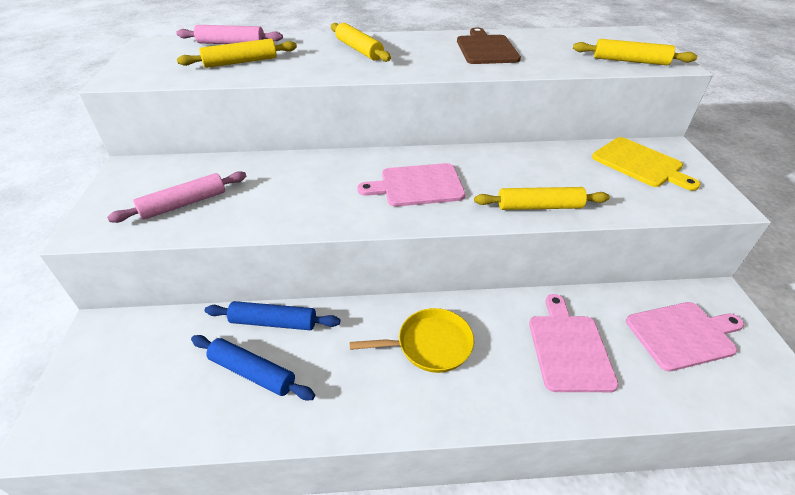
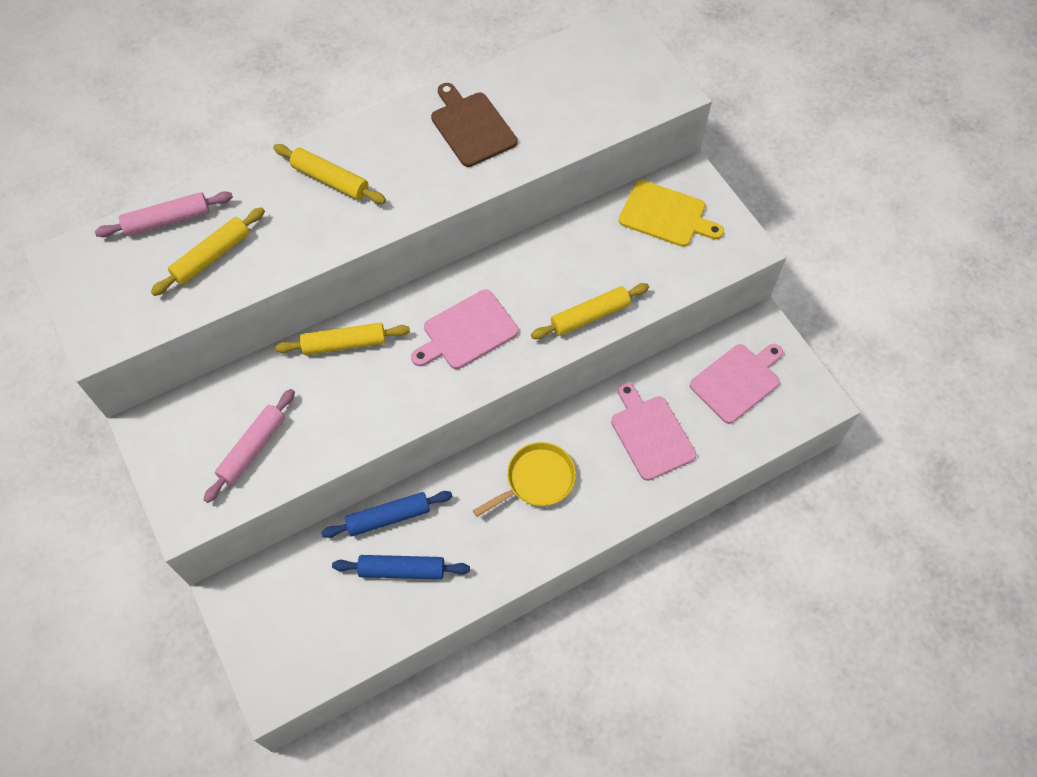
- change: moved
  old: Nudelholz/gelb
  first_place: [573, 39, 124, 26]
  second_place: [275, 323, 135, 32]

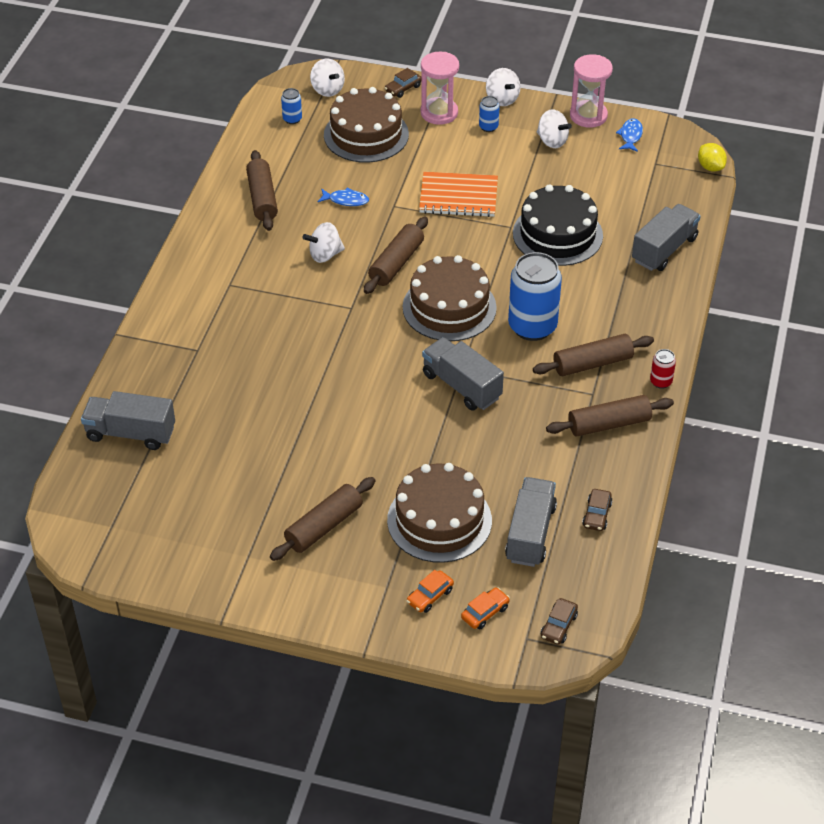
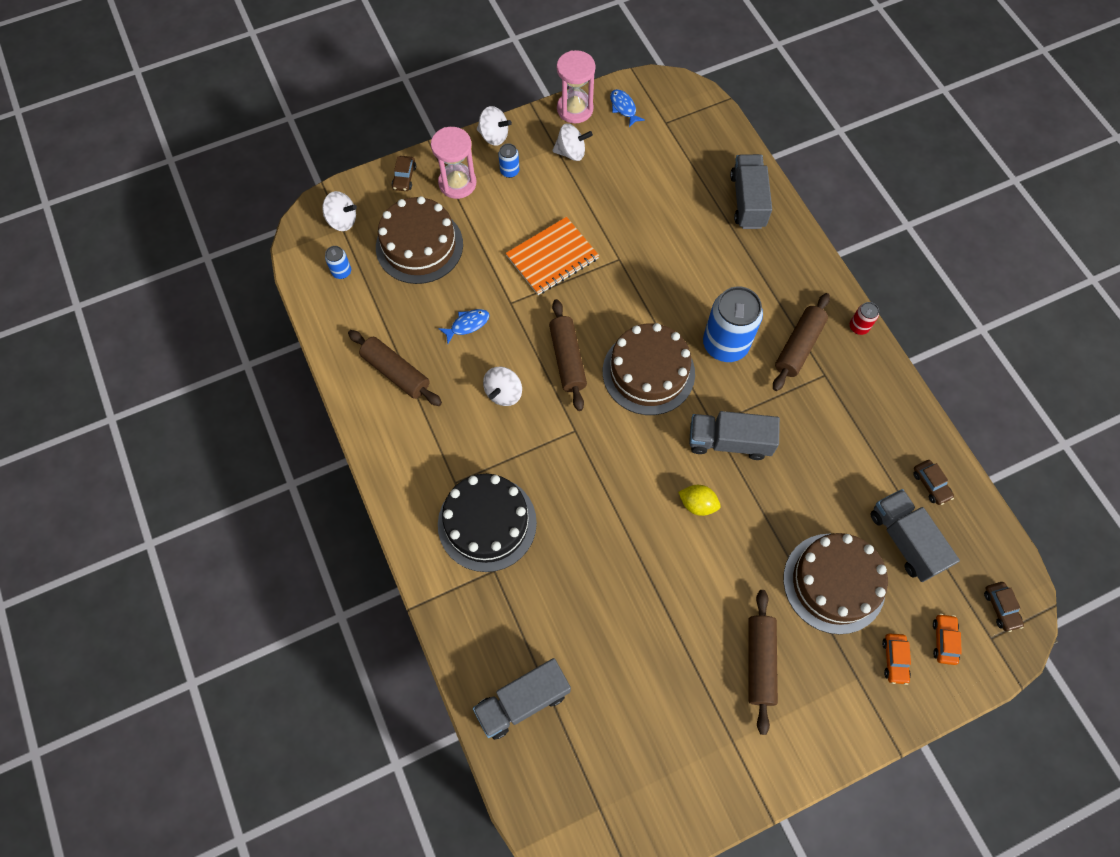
- change: moved
  old: Kuchen/schwarz
  first_place: [513, 184, 90, 82]
  second_place: [438, 474, 99, 98]
- change: removed
  old: Nudelholz/braun
  first_place: [546, 395, 128, 42]
- change: moved
  old: Zitrone/gelb
  first_place: [698, 143, 29, 28]
  second_place: [678, 485, 43, 31]

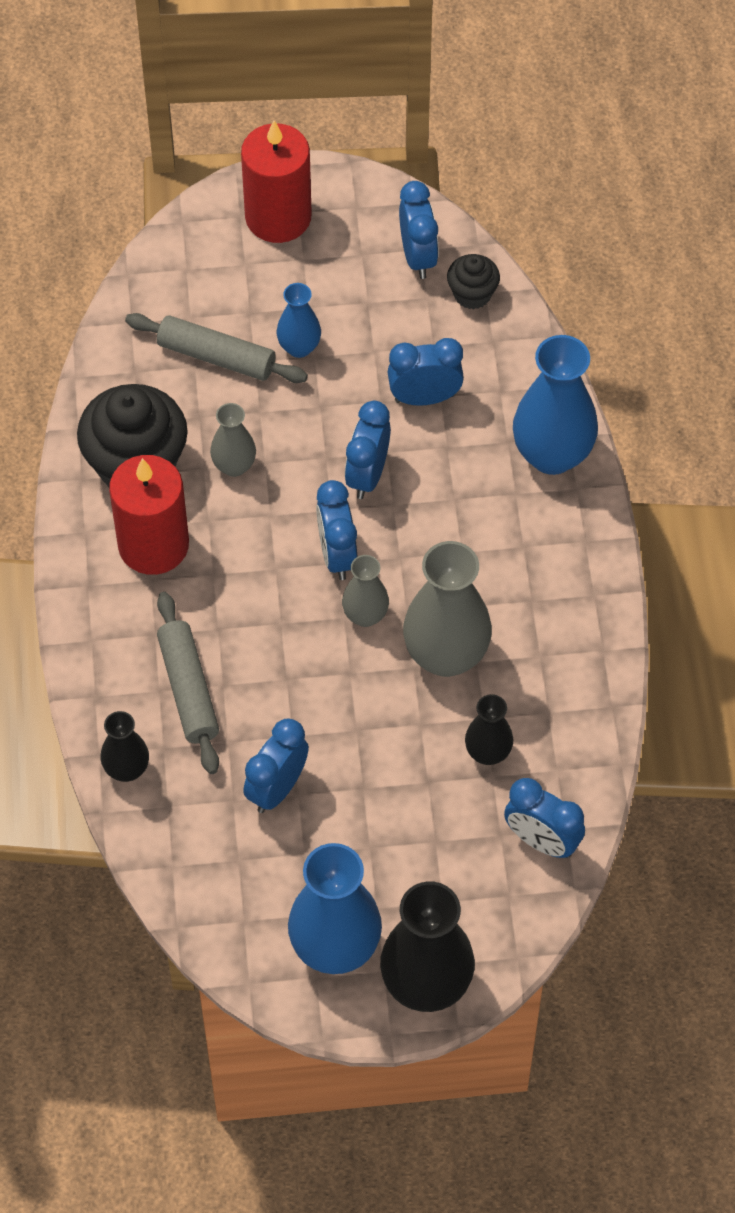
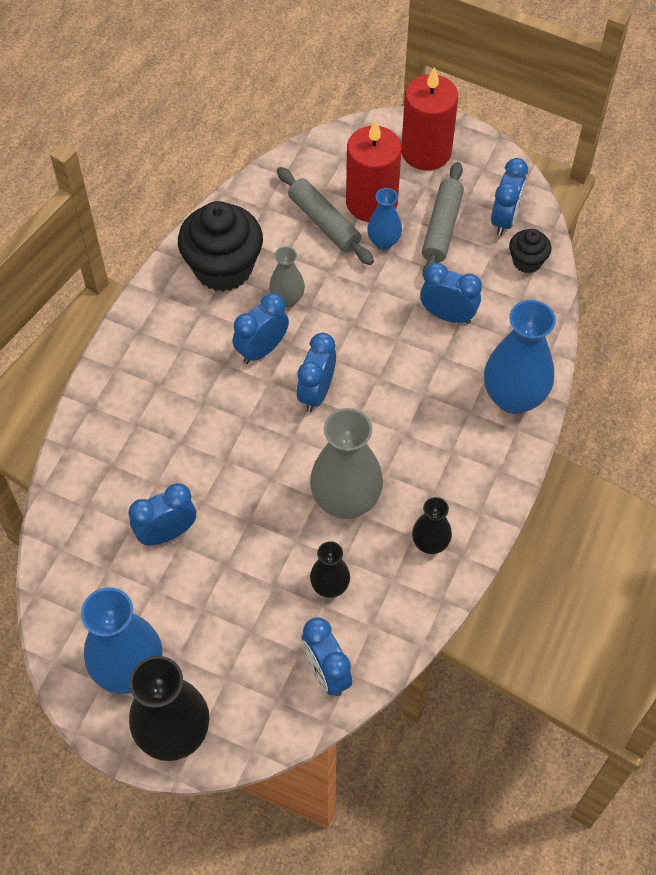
- change: moved
  old: Vase/schwarz
  first_place: [101, 711, 48, 71]
  second_place: [412, 497, 40, 57]
- change: moved
  old: Kerze/rot
  first_place: [109, 455, 80, 120]
  second_place: [346, 120, 56, 102]
- change: moved
  old: Nudelholz/grau
  first_place: [157, 592, 62, 182]
  second_place: [422, 162, 42, 118]
- change: removed
  old: Vase/grau
  first_place: [342, 555, 47, 72]
- change: moved
  old: Wecker/blau
  first_place: [345, 401, 46, 98]
  second_place: [233, 293, 56, 71]

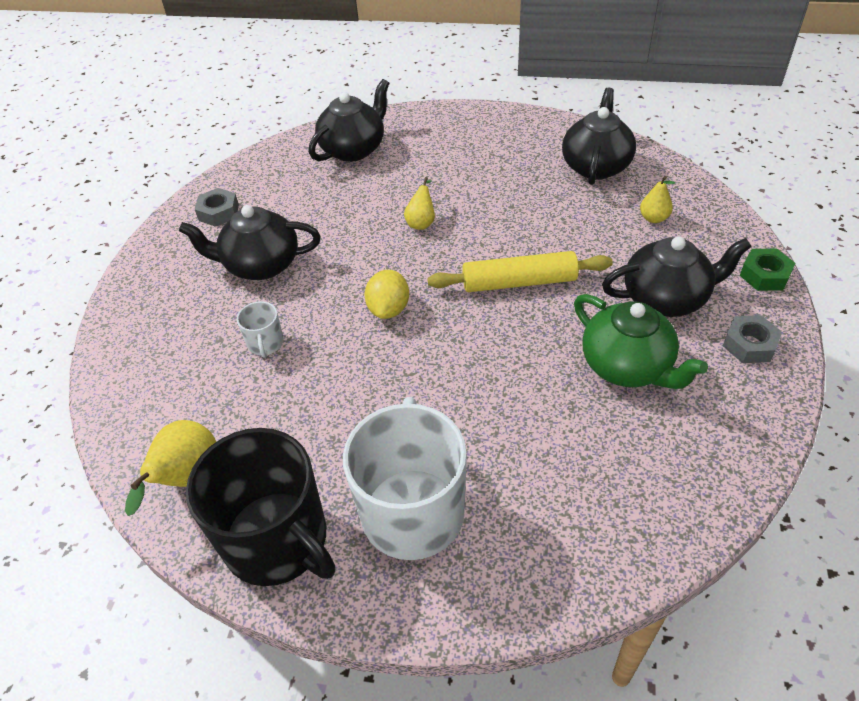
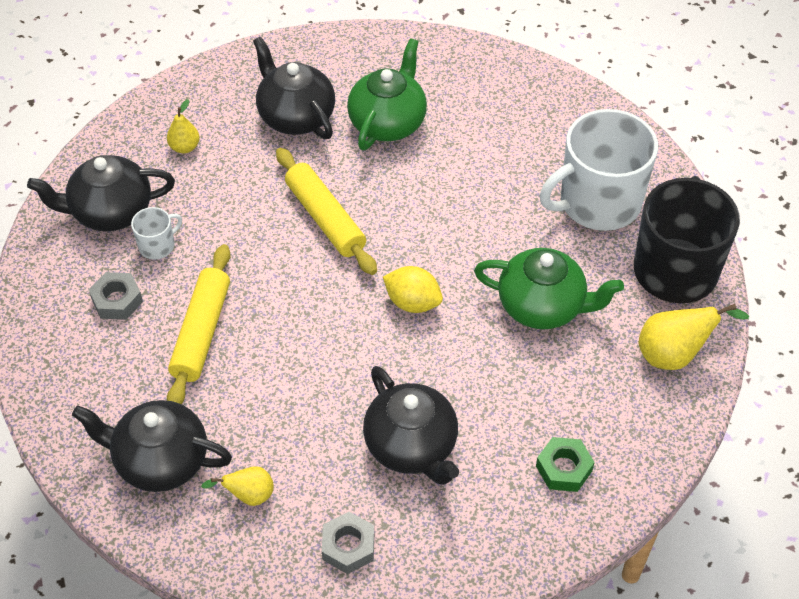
- change: moved
  old: Tasse/weiß
  first_place: [237, 301, 47, 57]
  second_place: [131, 207, 51, 53]
- change: turned
  old: Zitrone/gelb
  first_place: [365, 270, 44, 49]
  second_place: [383, 266, 60, 47]
  degrees: 45
- change: moved
  old: Birne/gelb
  first_place: [404, 177, 31, 53]
  second_place: [201, 466, 73, 40]
- change: moved
  old: Sechskantmutter/grau
  first_place: [723, 315, 59, 48]
  second_place: [89, 272, 54, 48]
- change: moved
  old: Sechskantmutter/grün
  first_place: [740, 249, 55, 42]
  second_place: [536, 437, 59, 55]
- change: added
  new: Nudelholz/gelb
  second_place: [167, 244, 64, 160]
- change: added
  new: Teekanne/grün
  second_place: [474, 248, 150, 81]

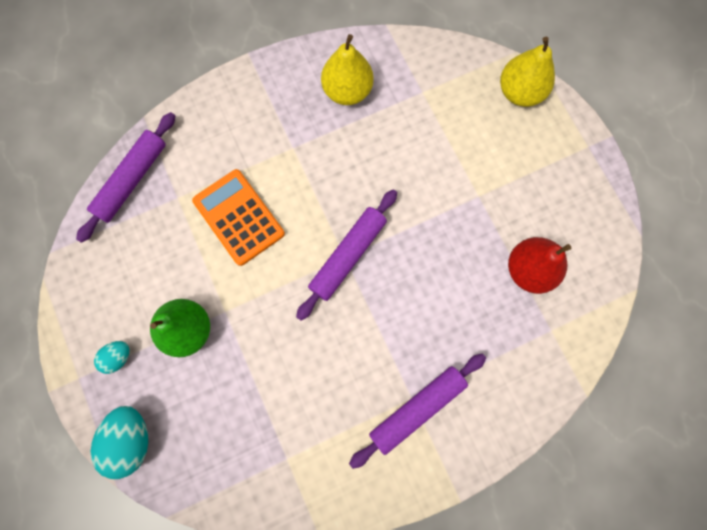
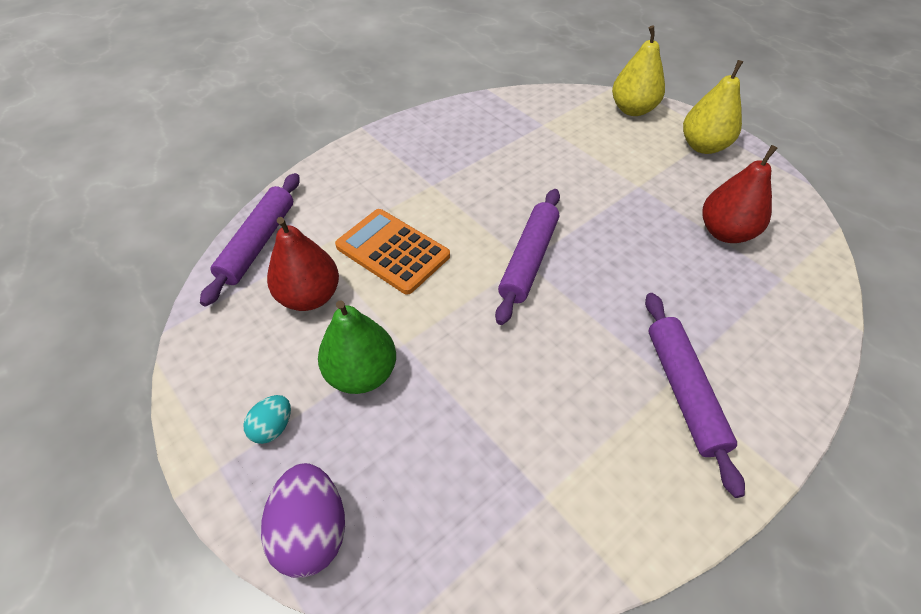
- change: recoloured
  old: Ei/türkis
  new: Ei/lila
  first_place: [91, 406, 57, 73]
  second_place: [261, 463, 84, 115]
- change: moved
  old: Birne/gelb
  first_place: [321, 34, 53, 71]
  second_place: [683, 60, 60, 94]
- change: turned
  old: Nudelholz/lila
  first_place: [349, 354, 137, 115]
  second_place: [645, 293, 100, 205]
  degrees: -45
- change: added
  new: Birne/rot
  second_place: [267, 217, 72, 94]

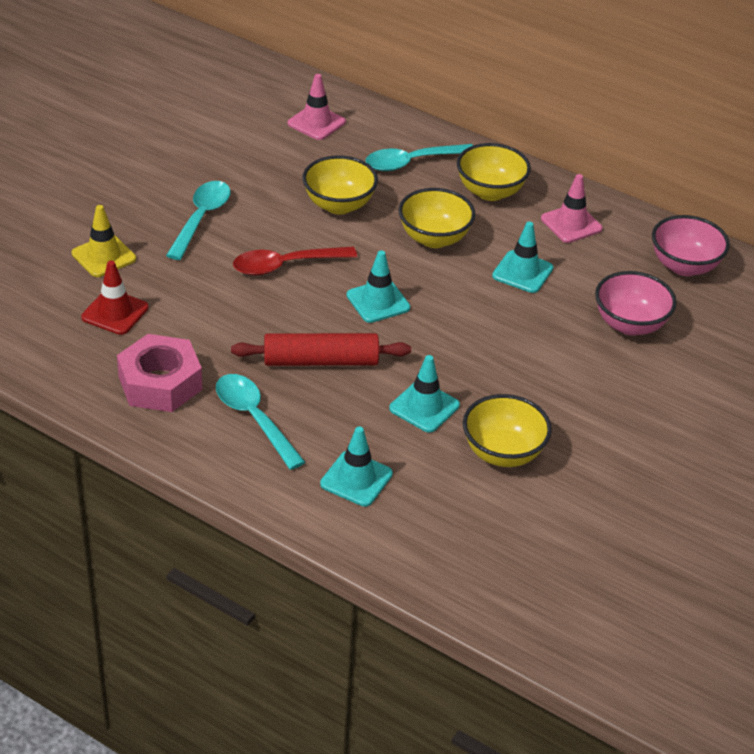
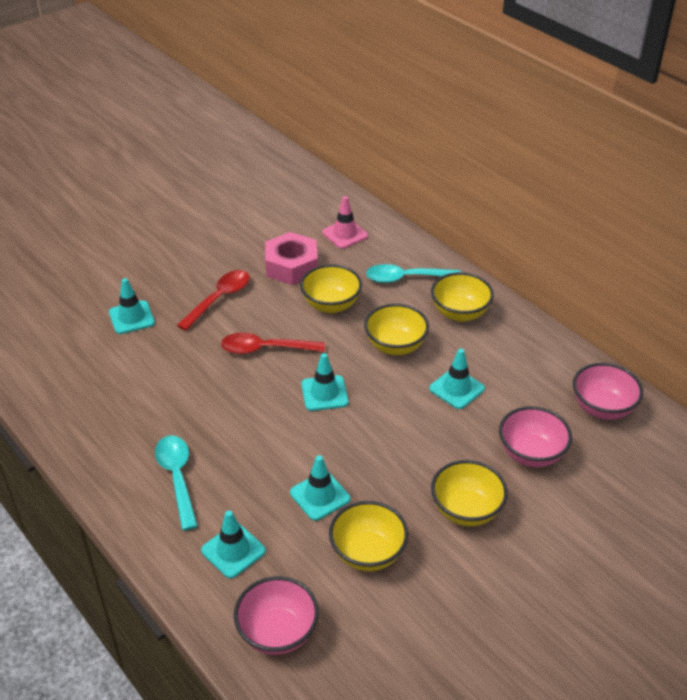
- change: recoloured
  old: Leitkegel/gelb
  new: Leitkegel/türkis
  first_place: [72, 205, 64, 72]
  second_place: [109, 278, 46, 56]
- change: removed
  old: Leitkegel/rot
  first_place: [81, 261, 68, 74]
- change: moved
  old: Sechskantmutter/rosa
  first_place: [117, 334, 85, 78]
  second_place: [265, 232, 53, 53]
- change: recoloured
  old: Löffel/türkis
  new: Löffel/rot
  first_place: [166, 181, 65, 79]
  second_place: [177, 270, 73, 61]
- change: removed
  old: Nudelholz/rot
  first_place: [231, 333, 180, 33]
- change: removed
  old: Leitkegel/rosa
  first_place: [541, 174, 62, 69]
- change: added
  new: Schüssel/rosa
  second_place: [234, 576, 85, 79]
- change: added
  new: Schüssel/gelb
  second_place: [431, 460, 77, 66]

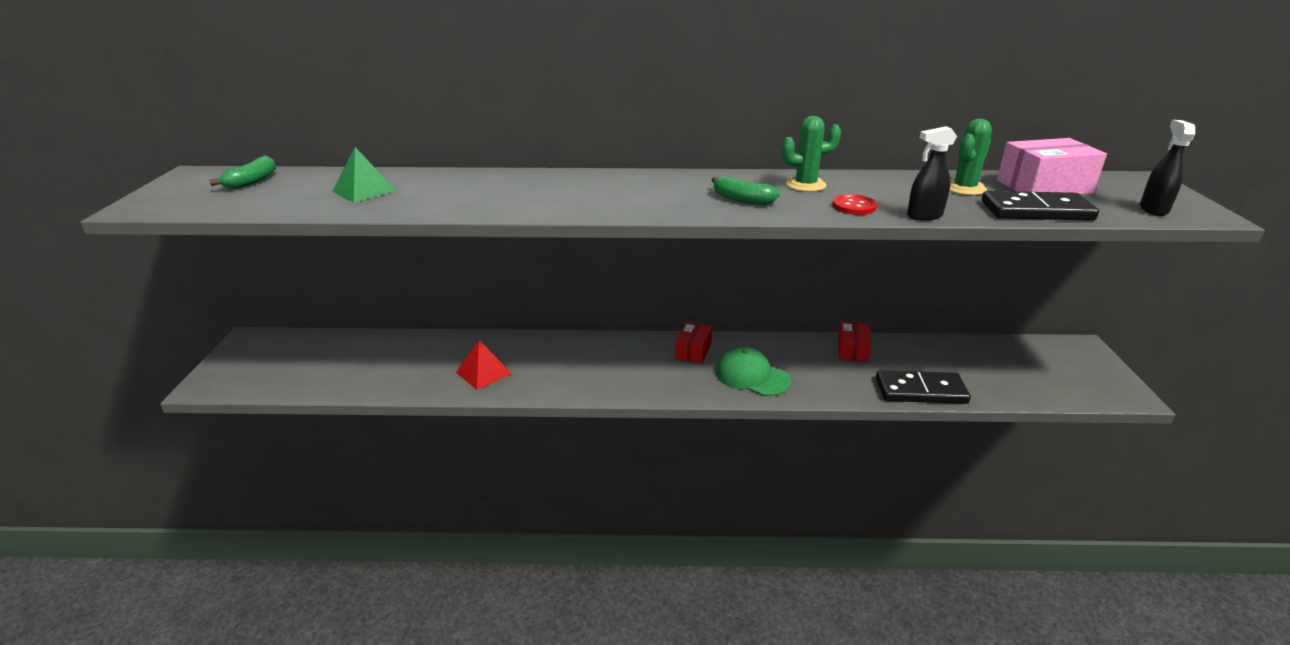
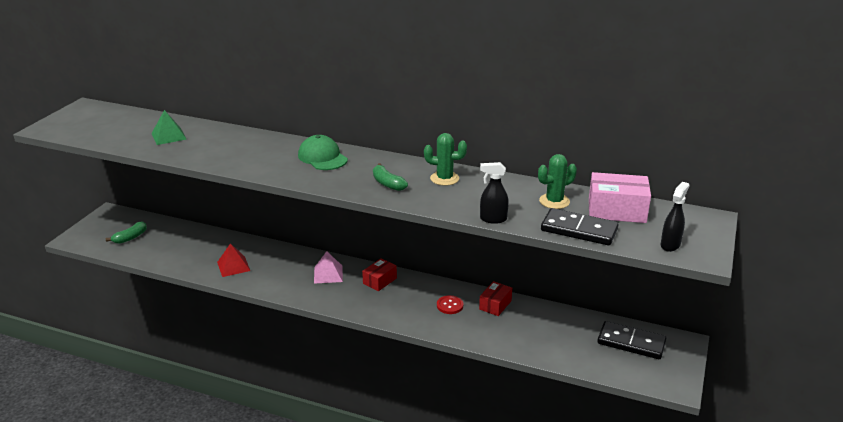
- change: moved
  old: Banane/grün
  first_place: [210, 155, 66, 34]
  second_place: [106, 221, 41, 23]
- change: moved
  old: Kappe/grün
  first_place: [716, 347, 75, 49]
  second_place: [298, 135, 50, 35]
- change: moved
  old: Knopf/rot
  first_place: [832, 194, 45, 21]
  second_place: [437, 295, 26, 19]
- change: moved
  old: Dominostein/schwarz
  first_place: [876, 370, 95, 34]
  second_place: [597, 321, 69, 38]
- change: added
  new: Pyramide/rosa
  second_place: [314, 251, 29, 33]

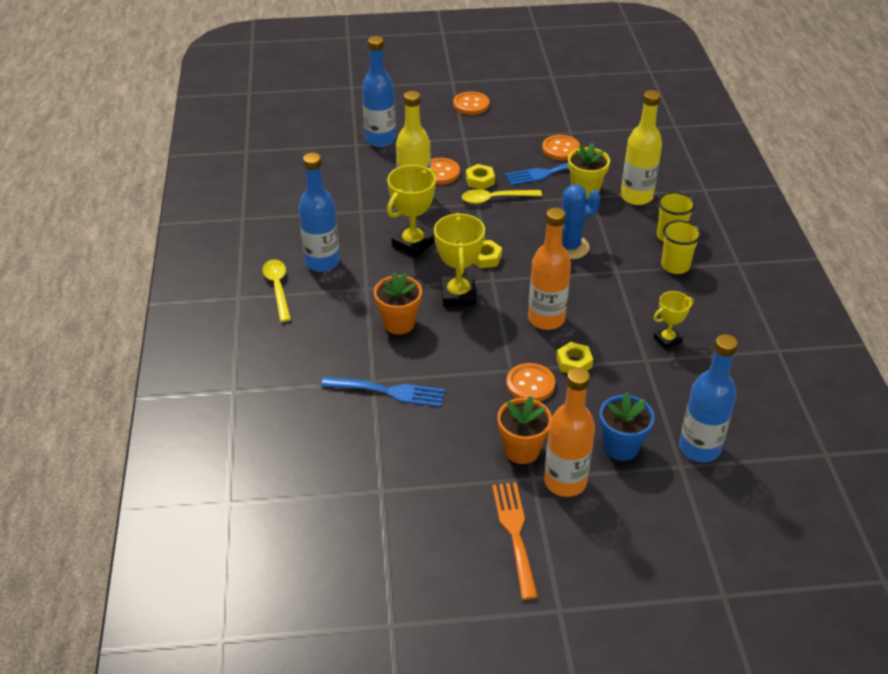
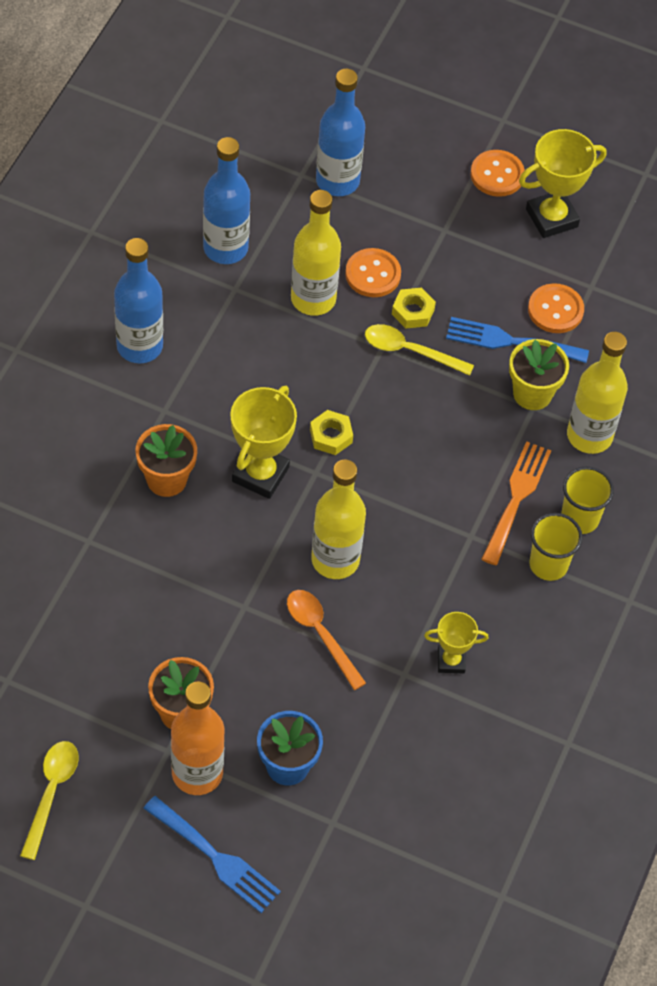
- change: moved
  old: Löffel/gelb
  first_place: [262, 259, 29, 63]
  second_place: [20, 741, 59, 119]
- change: moved
  old: Gabel/blau
  first_place: [321, 377, 124, 30]
  second_place: [143, 796, 138, 117]
- change: moved
  old: Pokal/gelb
  first_place: [387, 165, 49, 93]
  second_place: [519, 129, 87, 109]
- change: moved
  old: Gabel/orange
  first_place: [492, 482, 46, 118]
  second_place: [482, 441, 69, 124]
- change: removed
  old: Knopf/orange
  first_place: [506, 363, 49, 39]
- change: recoloured
  old: Flasche/orange
  new: Flasche/gelb
  first_place: [528, 208, 43, 122]
  second_place: [311, 460, 55, 119]
- change: removed
  old: Kaktus/blau
  first_place: [546, 185, 55, 74]
- change: replaced
  old: Sechskantmutter/gelb
  new: Löffel/orange
  first_place: [556, 342, 37, 31]
  second_place: [287, 590, 79, 100]
- change: moved
  old: Flasche/blau
  first_place: [679, 334, 59, 128]
  second_place: [203, 137, 47, 127]

